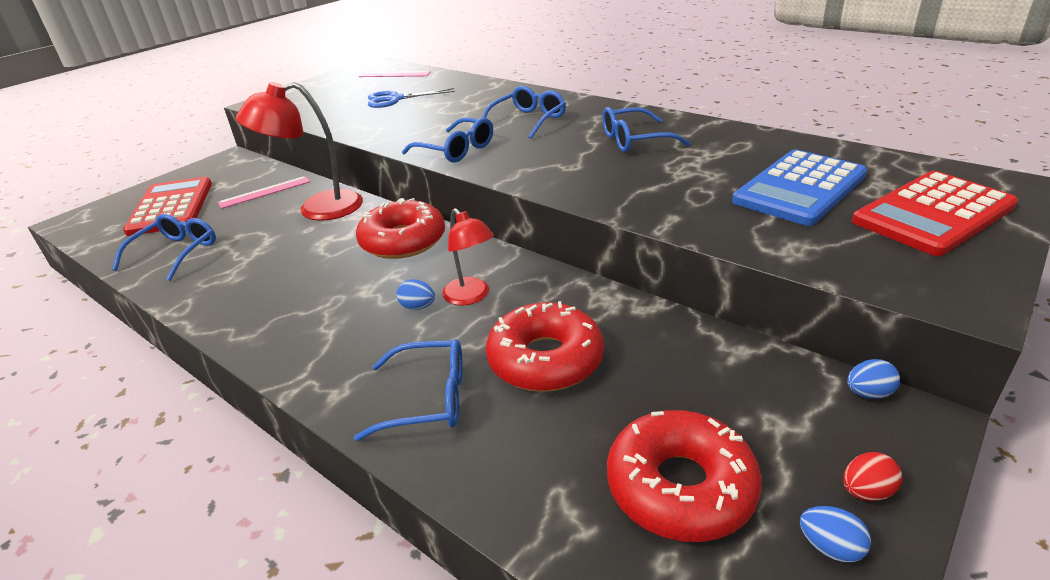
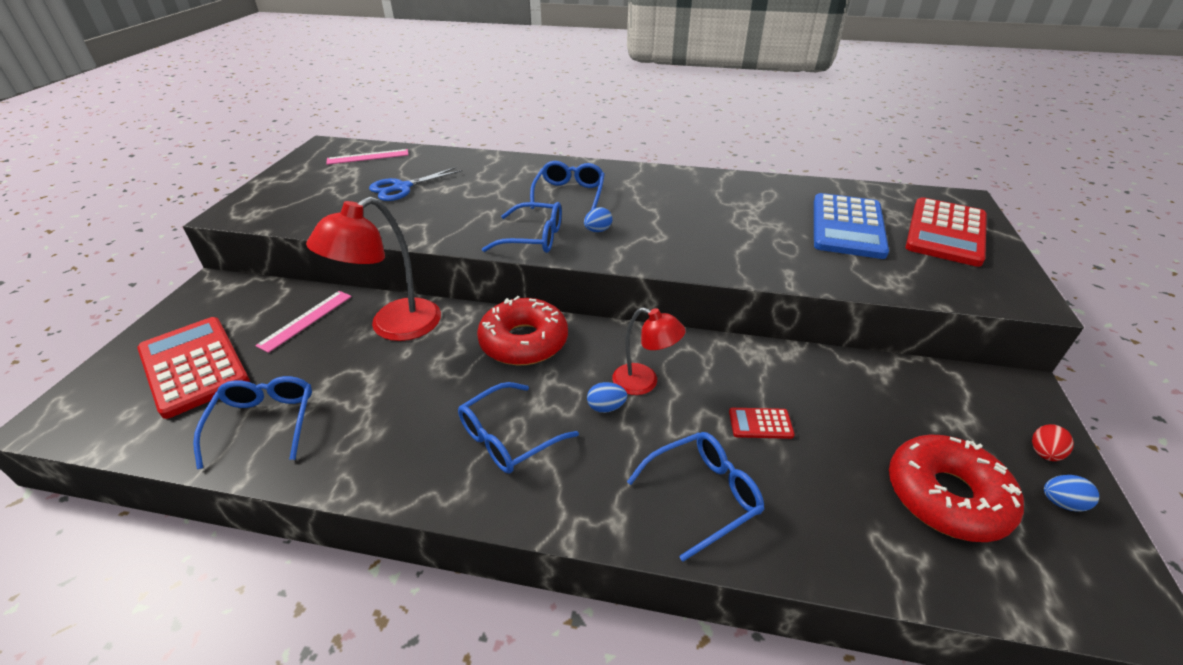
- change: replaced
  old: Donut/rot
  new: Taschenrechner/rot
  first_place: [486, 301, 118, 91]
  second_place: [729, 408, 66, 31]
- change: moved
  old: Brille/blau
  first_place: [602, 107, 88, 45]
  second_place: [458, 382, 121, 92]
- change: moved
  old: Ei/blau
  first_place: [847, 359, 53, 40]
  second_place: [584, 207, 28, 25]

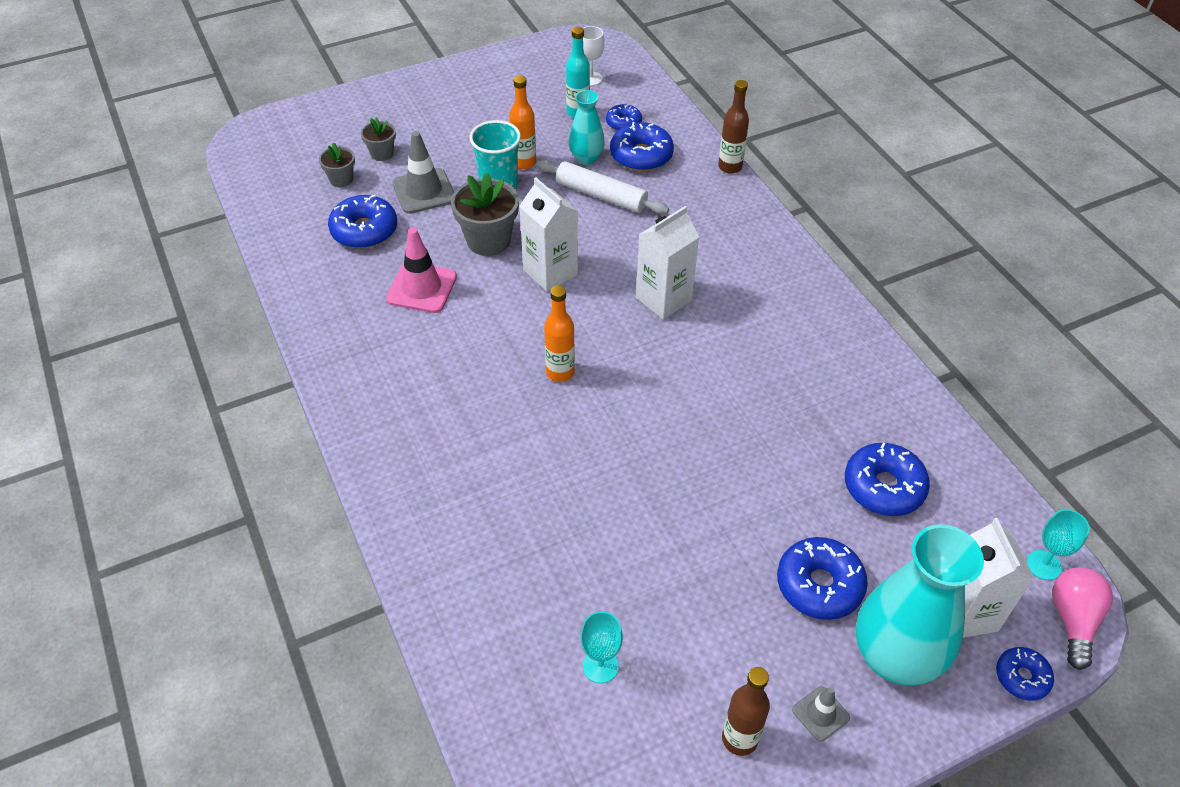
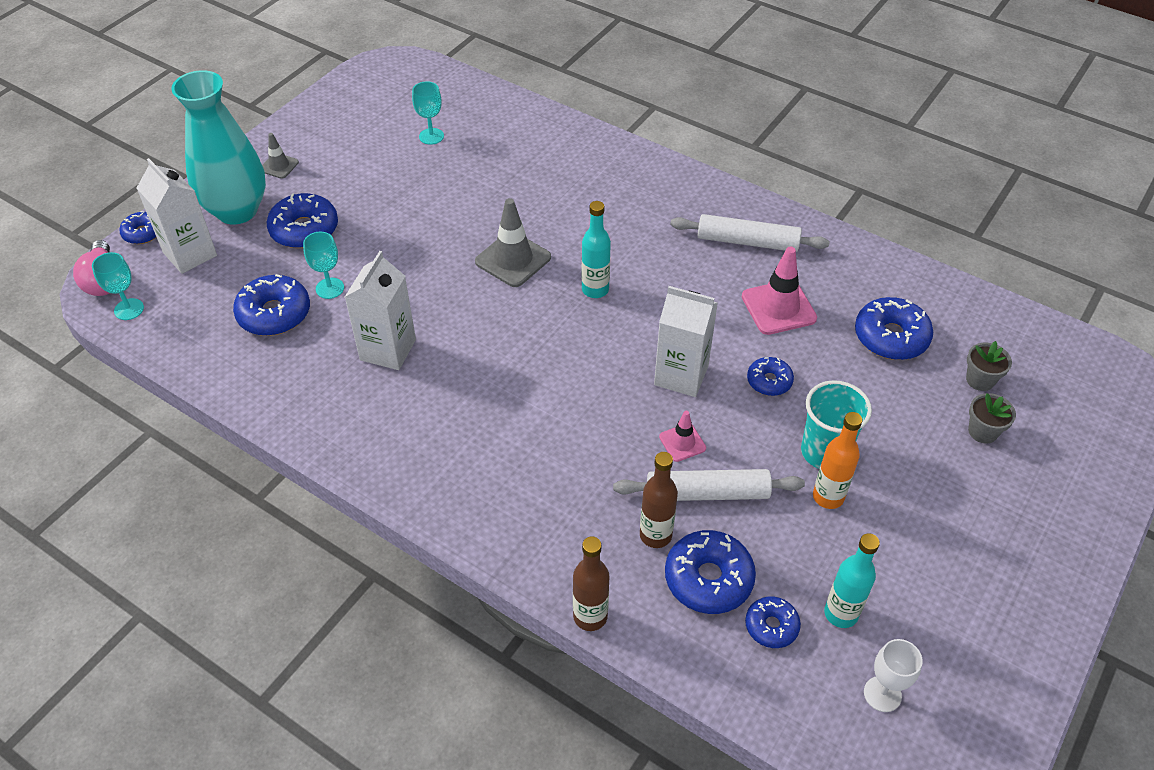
- change: moved
  old: Leitkegel/grau
  first_place: [393, 131, 61, 83]
  second_place: [475, 198, 76, 89]
- change: replaced
  old: Blumentopf/grau
  new: Donut/blau
  first_place: [451, 173, 68, 83]
  second_place: [747, 357, 47, 39]
- change: recoloured
  old: Flasche/orange
  new: Flasche/türkis
  first_place: [544, 286, 31, 96]
  second_place: [582, 201, 29, 97]
- change: removed
  old: Vase/türkis
  first_place: [569, 90, 36, 75]
- change: moved
  old: Getränkekarton/weiß
  first_place: [636, 206, 63, 114]
  second_place: [345, 251, 71, 119]
- change: moved
  old: Flasche/braun
  first_place: [722, 667, 48, 89]
  second_place: [640, 452, 38, 96]
- change: added
  new: Kelch/türkis
  second_place: [303, 232, 41, 67]
- change: added
  new: Leitkegel/rosa
  second_place: [659, 411, 47, 51]
- change: added
  new: Nudelholz/weiß
  second_place: [670, 214, 160, 38]

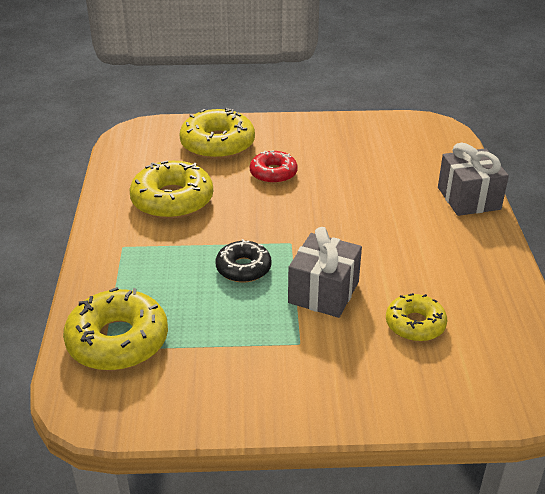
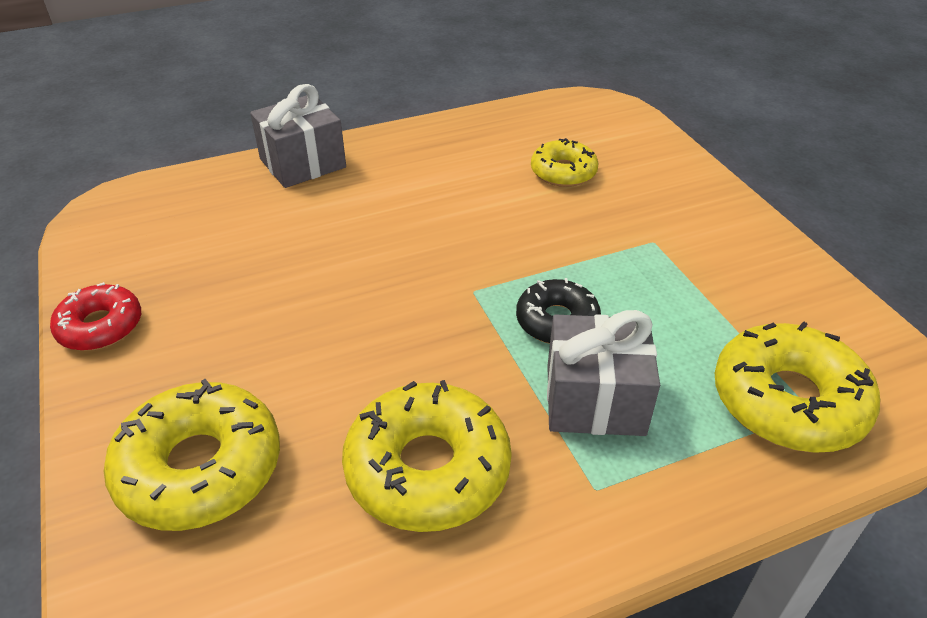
- change: moved
  old: Donut/rot
  first_place: [250, 150, 48, 34]
  second_place: [50, 282, 91, 69]
- change: moved
  old: Geschenk/grau
  first_place: [288, 227, 74, 91]
  second_place: [547, 310, 113, 126]

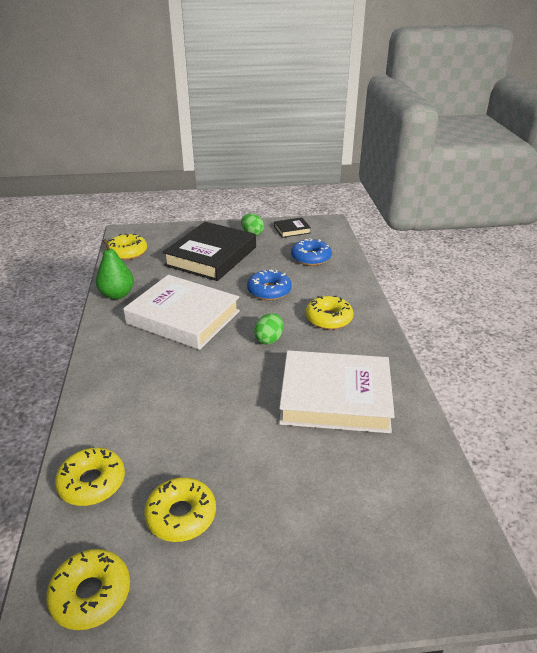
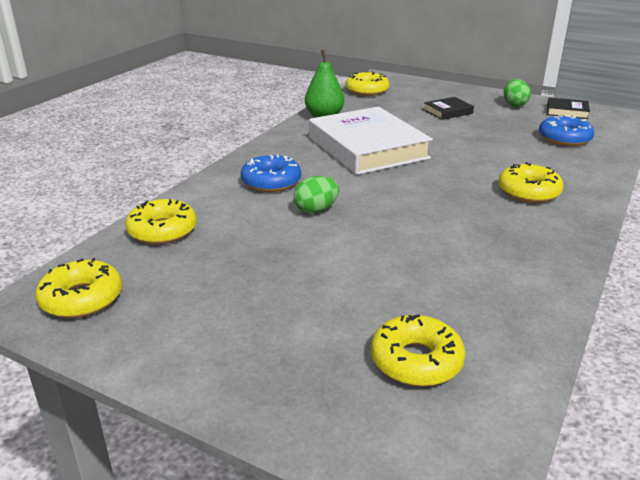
- change: moved
  old: Donut/gelb
  first_place: [144, 477, 72, 65]
  second_place: [371, 314, 94, 73]
- change: resized
  old: Buch/schwarz
  first_place: [163, 222, 93, 59]
  second_place: [423, 97, 51, 23]
  factor: 0.43
- change: moved
  old: Donut/blau
  first_place: [247, 269, 45, 31]
  second_place: [241, 155, 60, 37]
- change: moved
  old: Ei/grün
  first_place: [254, 313, 29, 32]
  second_place: [294, 176, 45, 38]
- change: removed
  old: Buch/weiß
  first_place: [279, 350, 116, 83]

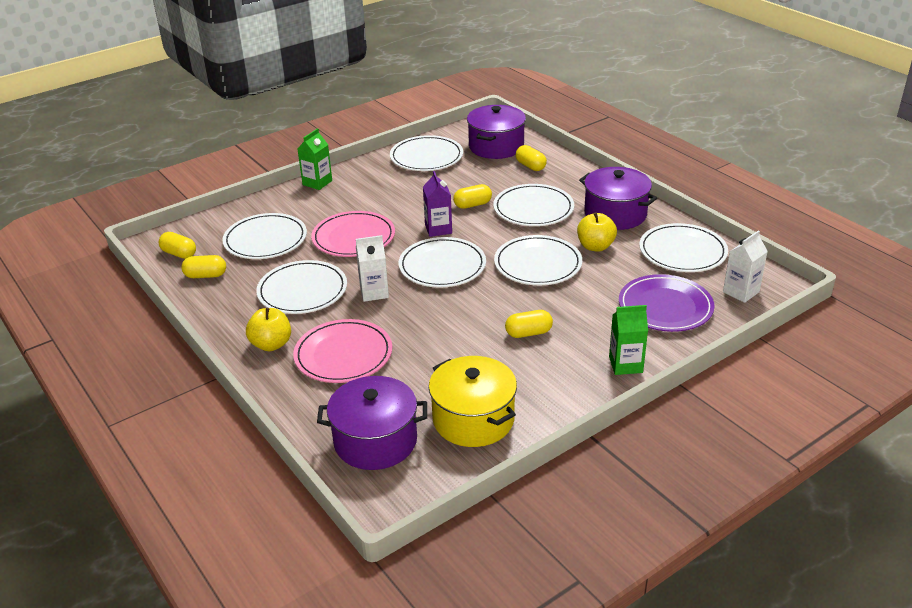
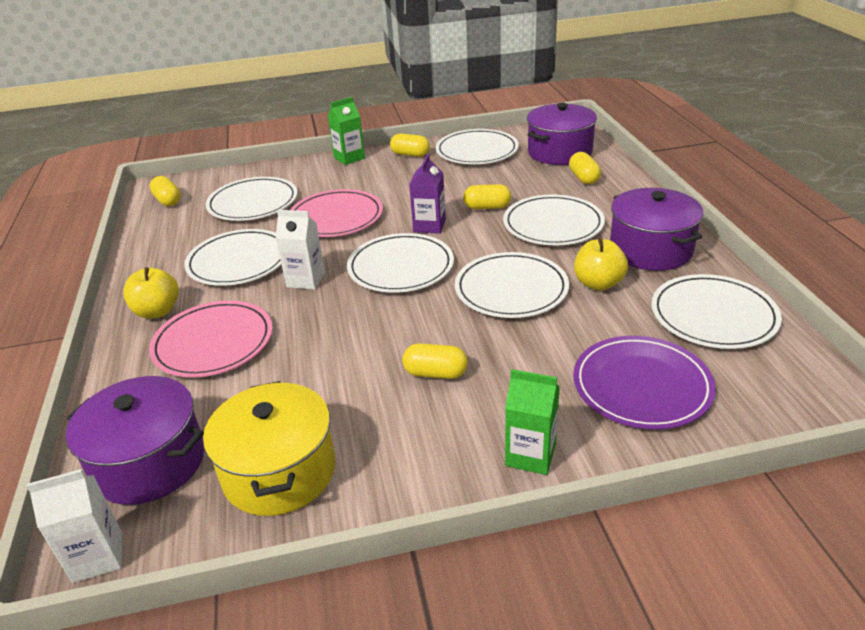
- change: moved
  old: Kapsel/gelb
  first_place: [181, 255, 45, 23]
  second_place: [390, 133, 40, 24]
- change: moved
  old: Getränkekarton/weiß
  first_place: [723, 230, 45, 73]
  second_place: [26, 469, 96, 114]

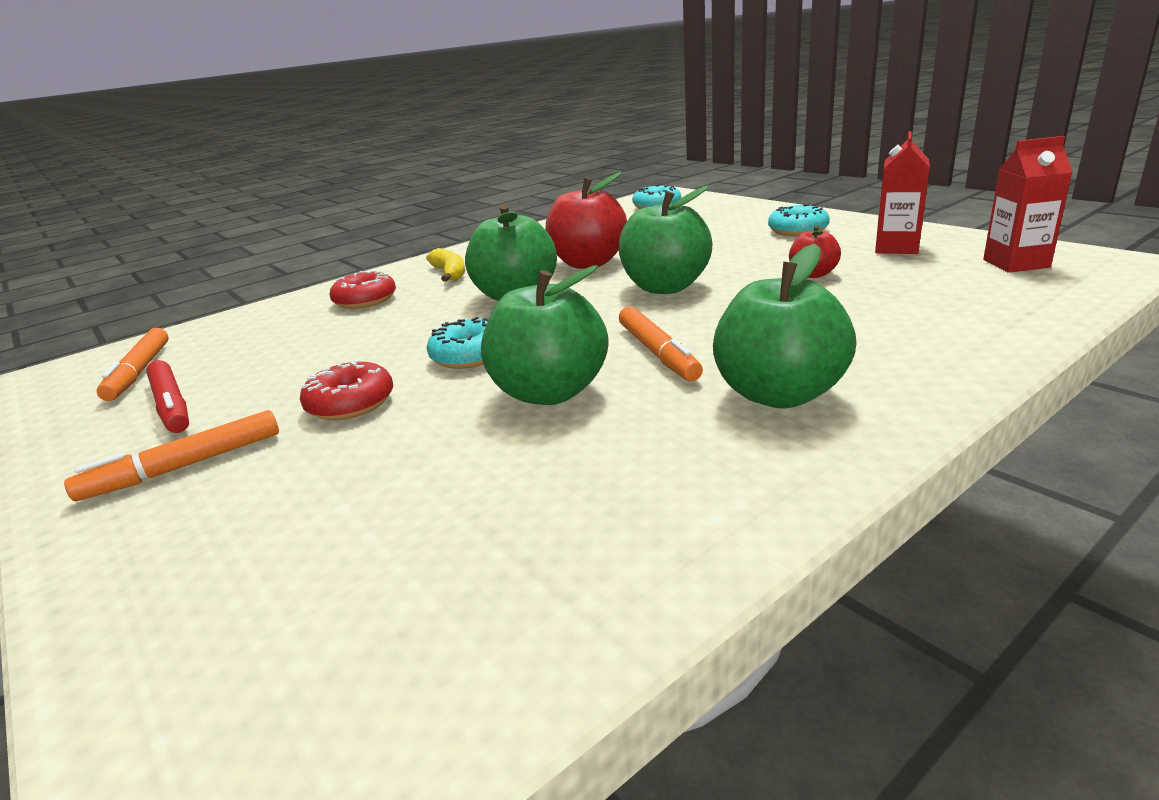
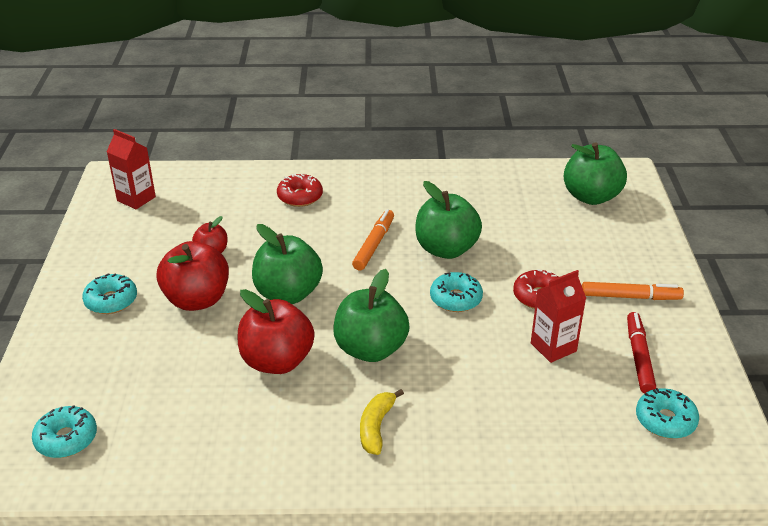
- change: replaced
  old: Filzstift/orange
  new: Donut/türkis
  first_place: [96, 328, 73, 73]
  second_place: [636, 388, 63, 51]
- change: moved
  old: Donut/rot
  first_place: [330, 270, 66, 39]
  second_place: [277, 173, 46, 34]
- change: moved
  old: Apfel/grün
  first_place: [713, 244, 143, 165]
  second_place: [564, 142, 63, 63]
- change: moved
  old: Getränkekarton/rot
  first_place: [875, 131, 55, 123]
  second_place: [531, 270, 55, 93]
- change: added
  new: Apfel/rot
  second_place: [157, 241, 72, 70]

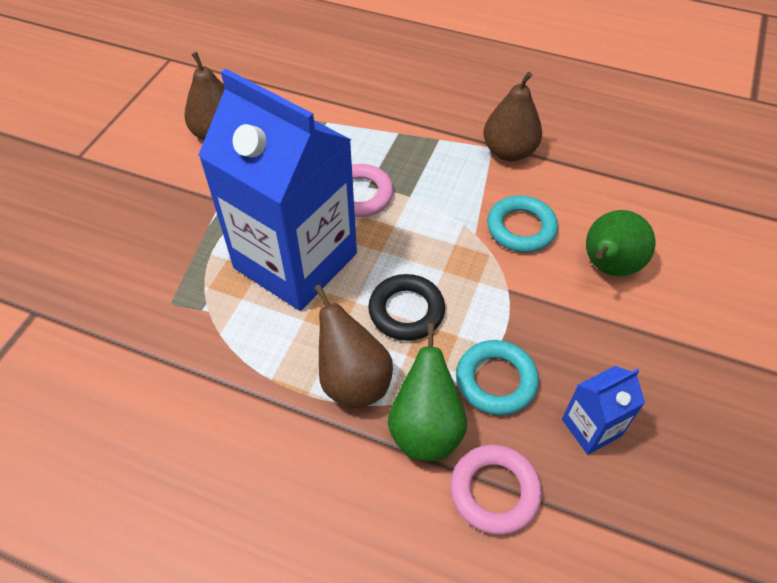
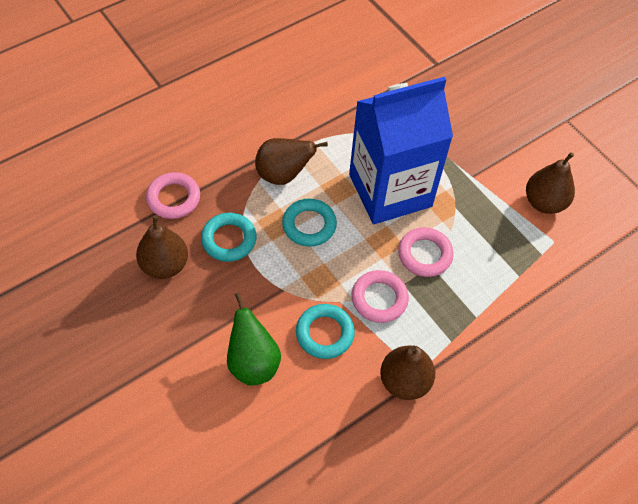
- change: recoloured
  old: Ring/schwarz
  new: Ring/türkis
  first_place: [368, 274, 77, 67]
  second_place: [282, 199, 55, 48]
- change: removed
  old: Birne/grün
  first_place: [388, 323, 79, 138]
- change: replaced
  old: Getränkekarton/blau
  new: Birne/braun
  first_place: [562, 366, 83, 89]
  second_place: [136, 215, 52, 64]
- change: added
  new: Ring/rosa
  second_place: [352, 270, 57, 53]

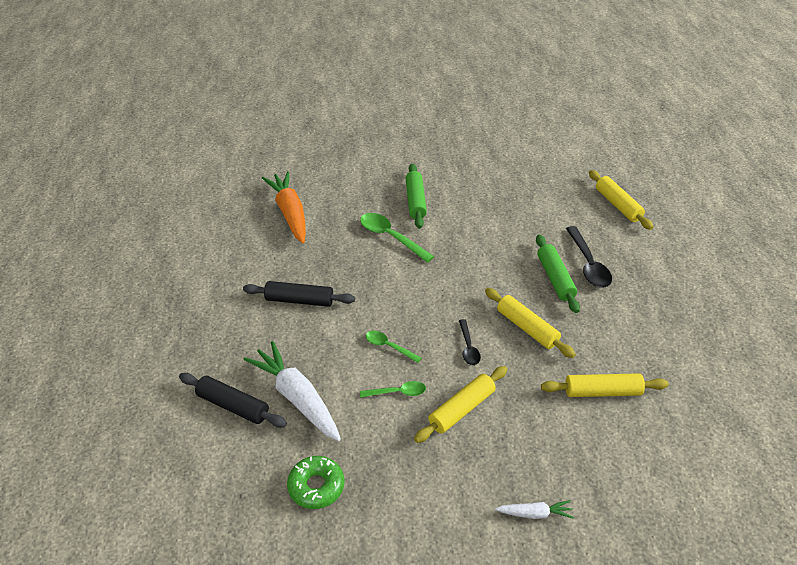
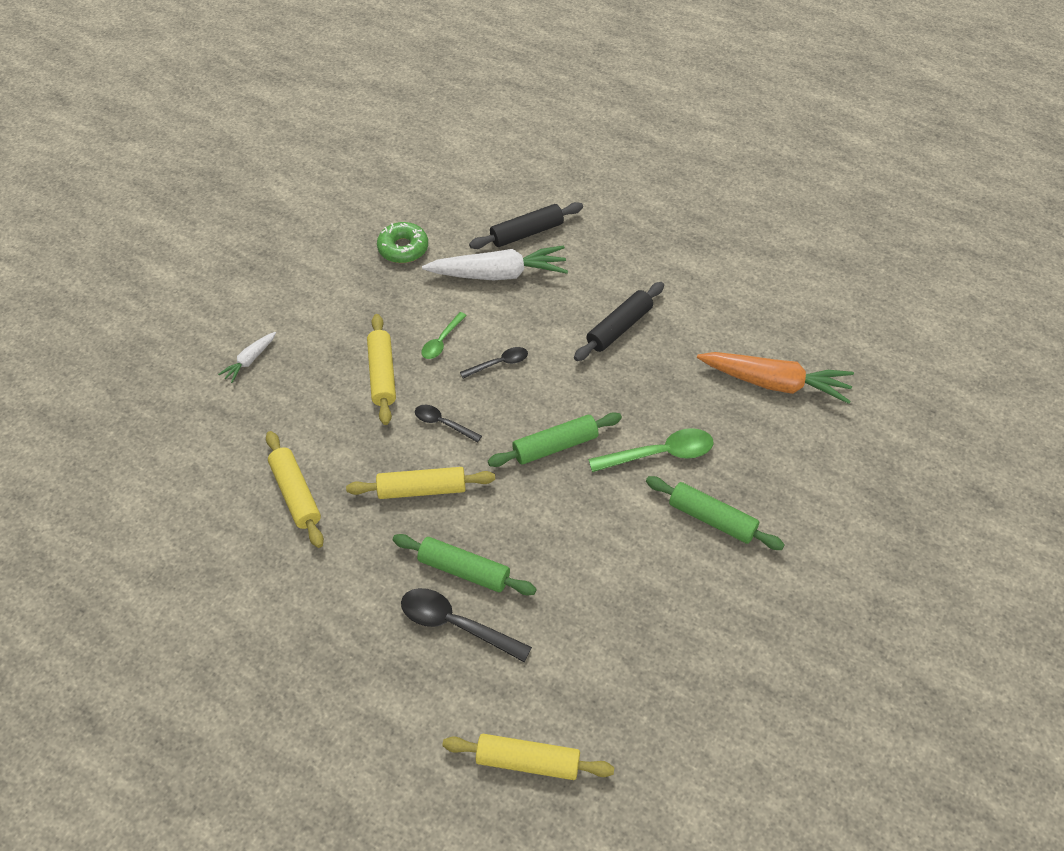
- change: recoloured
  old: Löffel/grün
  new: Löffel/schwarz
  first_place: [366, 330, 55, 33]
  second_place: [460, 347, 68, 32]
- change: turned
  old: Nudelholz/gelb
  first_place: [541, 373, 128, 24]
  second_place: [266, 431, 58, 117]
  degrees: -60
- change: added
  new: Nudelholz/grün
  second_place: [488, 412, 134, 55]

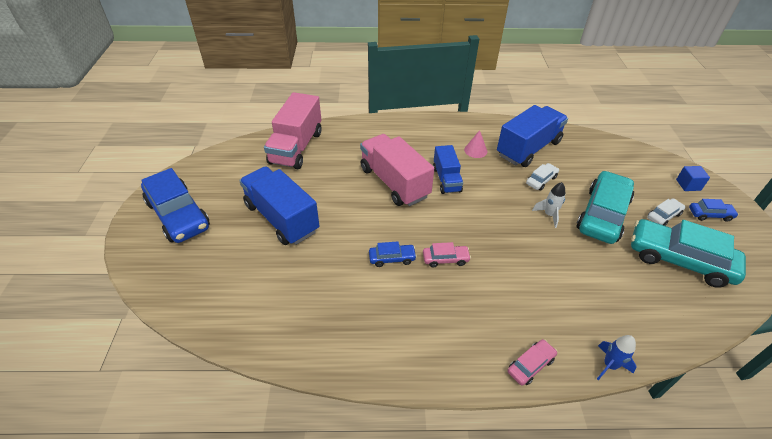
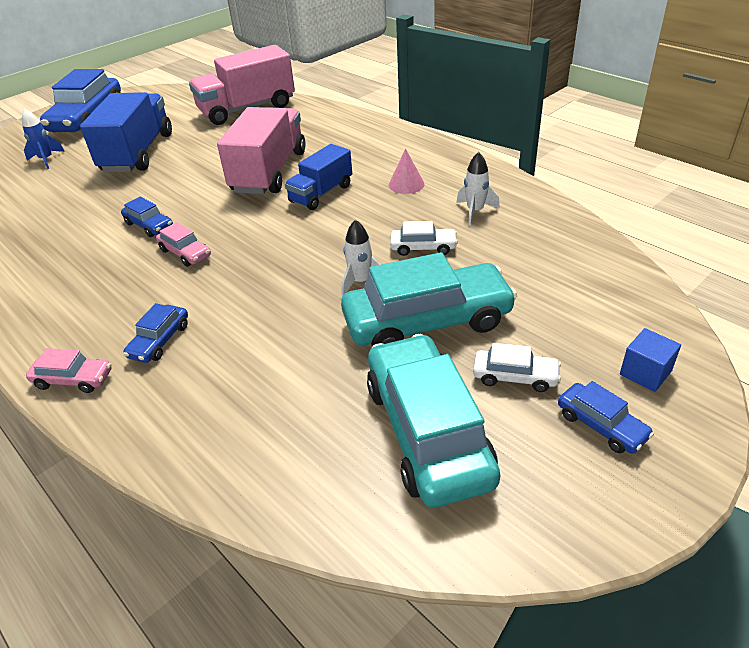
- change: replaced
  old: Lastwagen/blau
  new: Rakete/weiß
  first_place: [497, 105, 71, 62]
  second_place: [456, 152, 44, 74]
- change: moved
  old: Rakete/blau
  first_place: [597, 335, 40, 45]
  second_place: [22, 108, 43, 61]
- change: added
  new: Auto/blau
  second_place: [123, 303, 65, 60]

